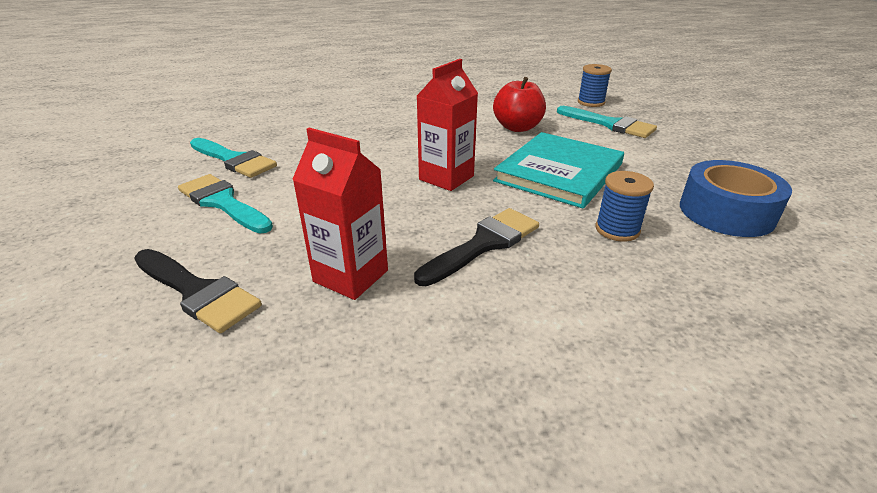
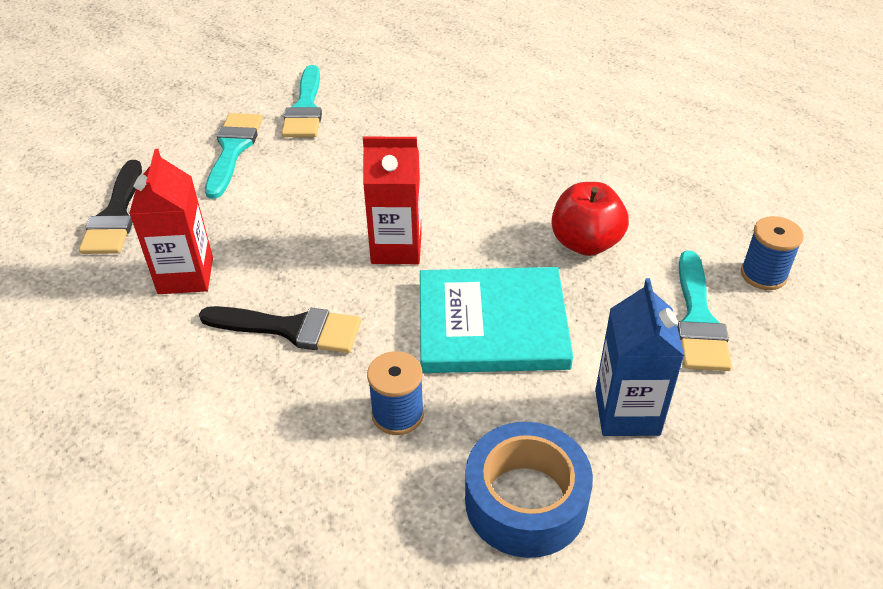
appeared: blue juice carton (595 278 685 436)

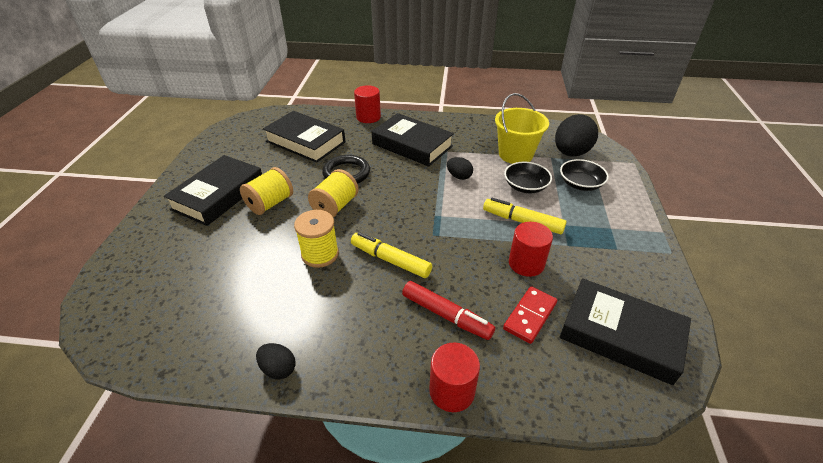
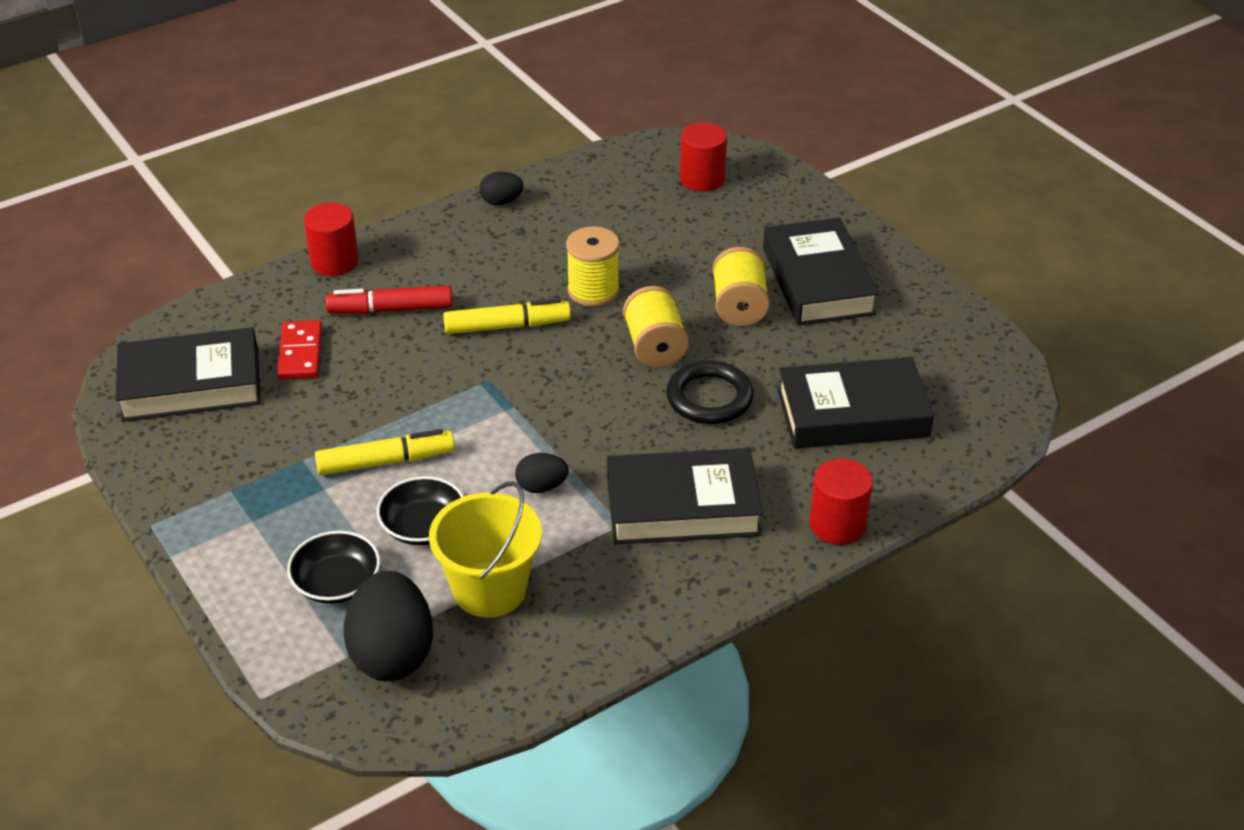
relocated: crimson cylinder (509 222 553 277) to (680 122 727 192)

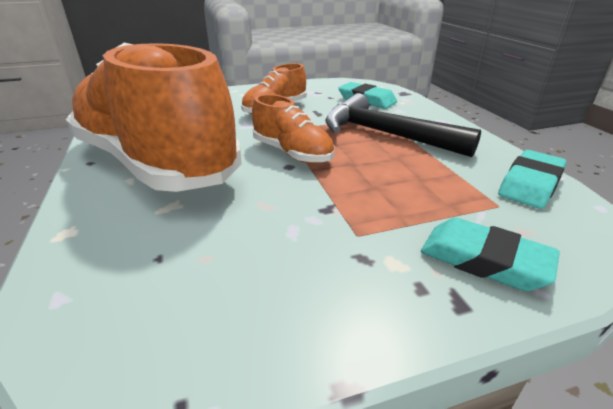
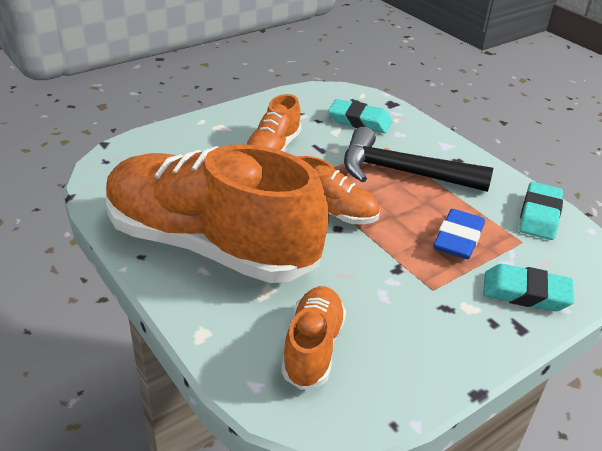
appeared: bright orange shoe (281 286 346 390); blue gum eraser (433 209 485 259)

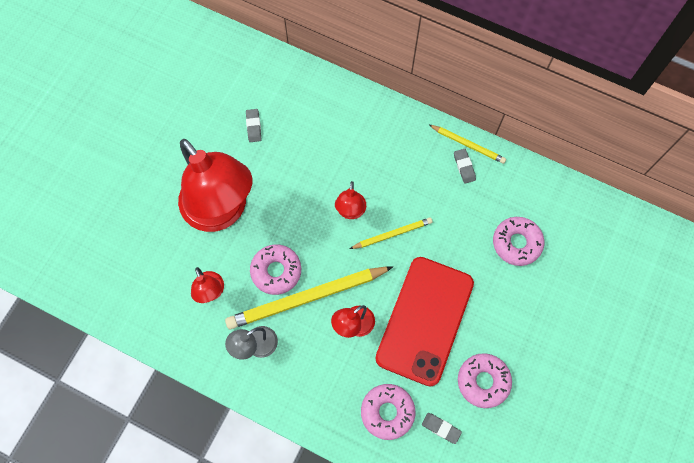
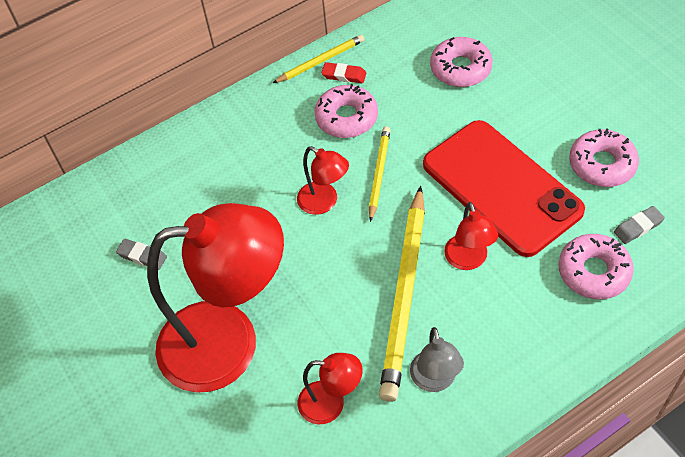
relocated: rose-pink glazed donut (250 244 301 295) to (314 84 378 138)
colour: grey gum eraser (454 149 476 184) to crimson gum eraser (321 62 366 83)

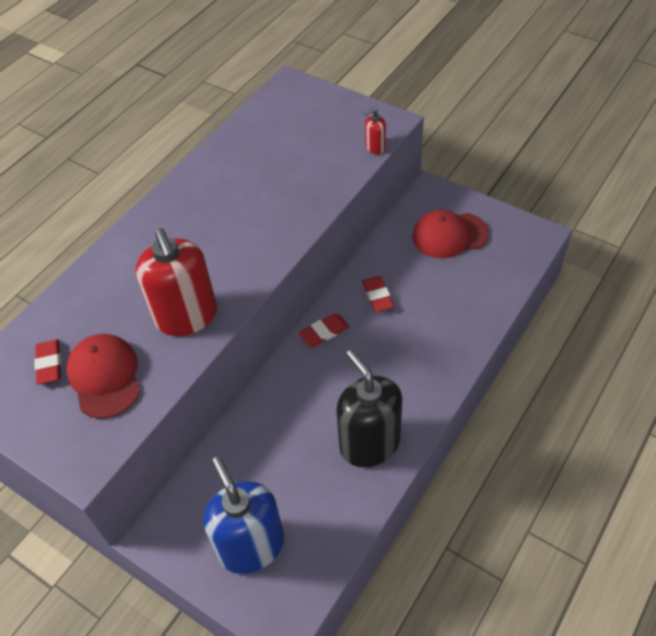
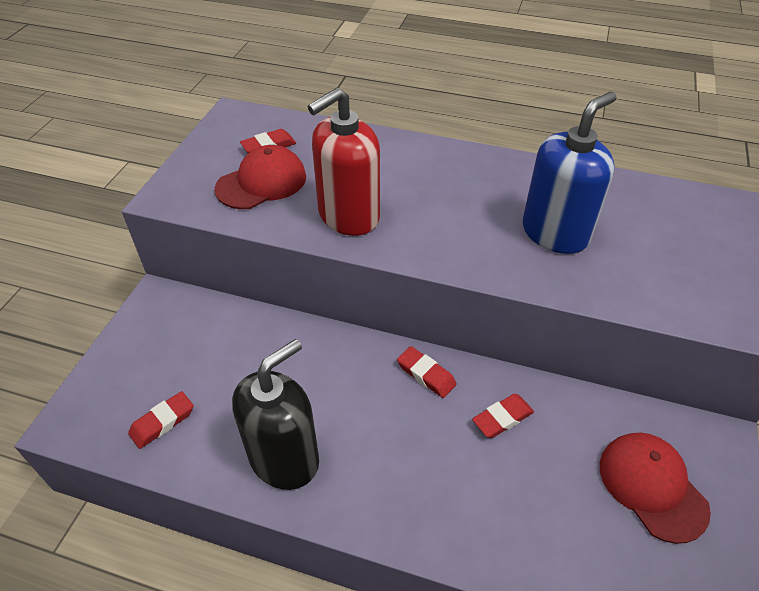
missing: crimson pump bottle (364 108 386 154)
appeared: crimson gum eraser (128 391 194 449)
relocated: blue pump bottle (203 456 284 574) to (523 92 617 254)

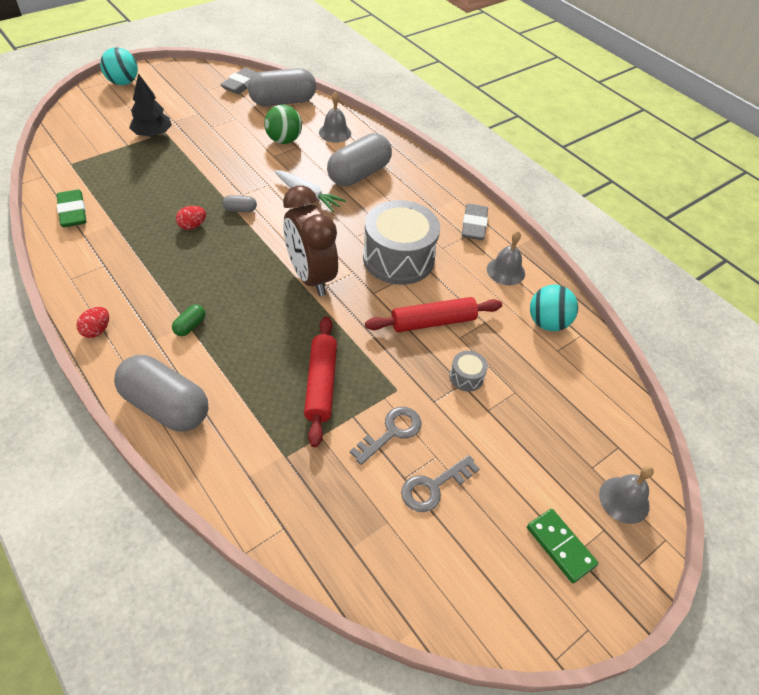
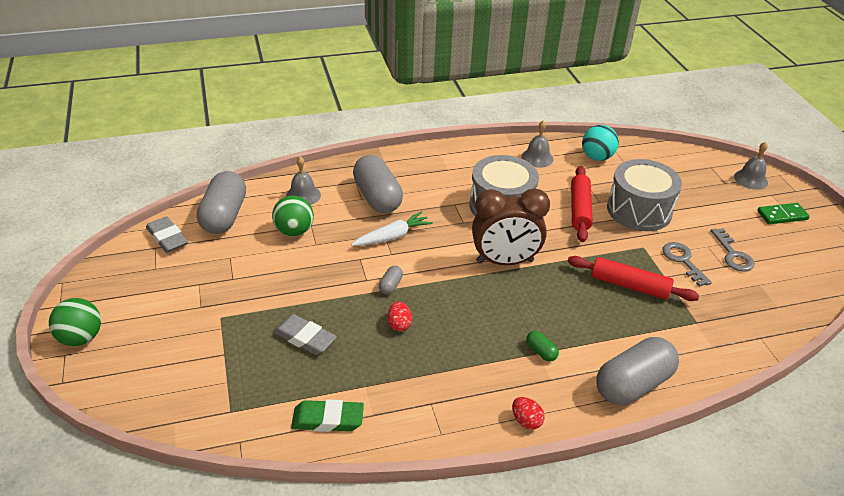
missing: ebony tree (129 73 172 138)
relocated: grey gum eraser (462 204 488 240) to (273 314 337 355)
colour: aqua sphere (100 48 138 85) to leaf-green sphere (49 298 101 346)
size: grey toy drum (449 351 488 392) = (607 159 682 231) x2.40

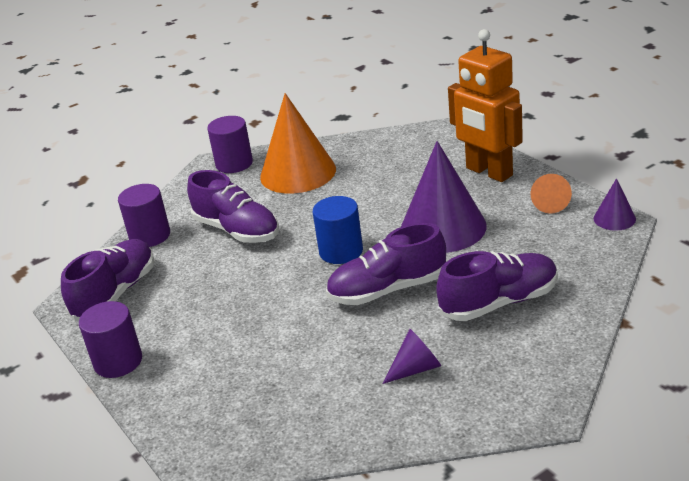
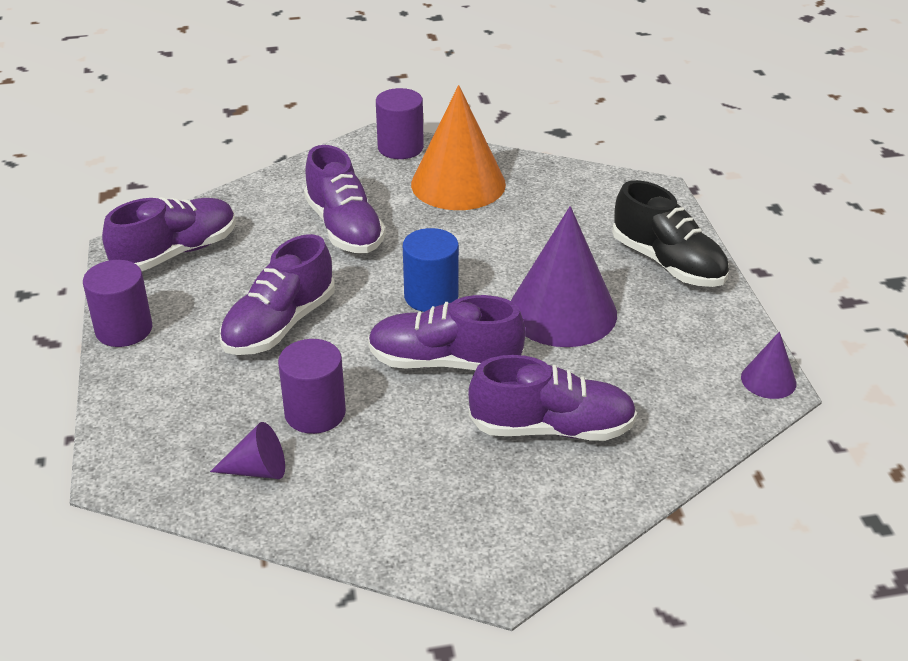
missing: bright orange cone shape (531 174 572 214)
appeared: purple shoe (220 234 335 355)
relocated: purple cylinder (118 184 170 247) to (278 339 346 434); purple cone shape (382 329 441 384) to (210 422 285 479)
exchanged: bright orange robot (448 29 523 182) to ebony shoe (612 180 729 287)

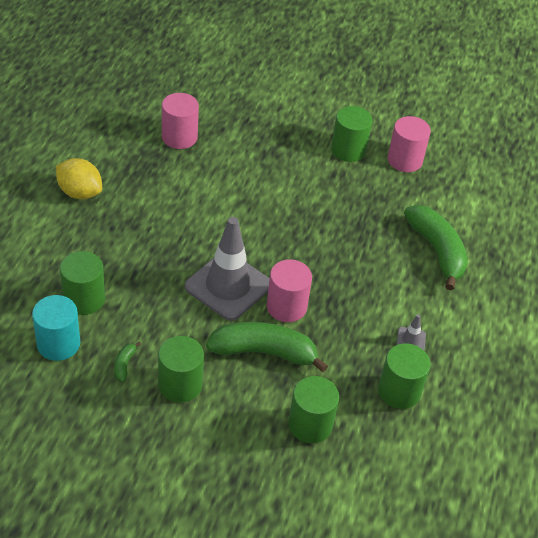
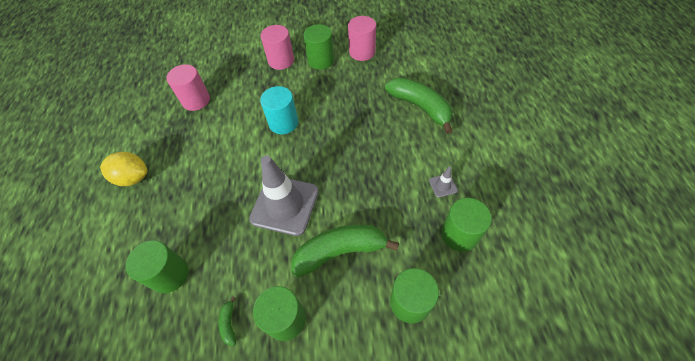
relocated: aqua cylinder (32 295 80 361) to (260 86 298 134); rose-pink cylinder (267 259 312 322) to (260 25 294 70)

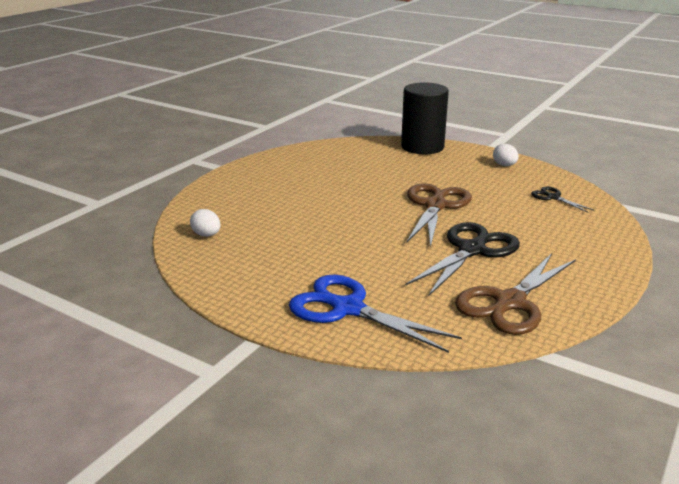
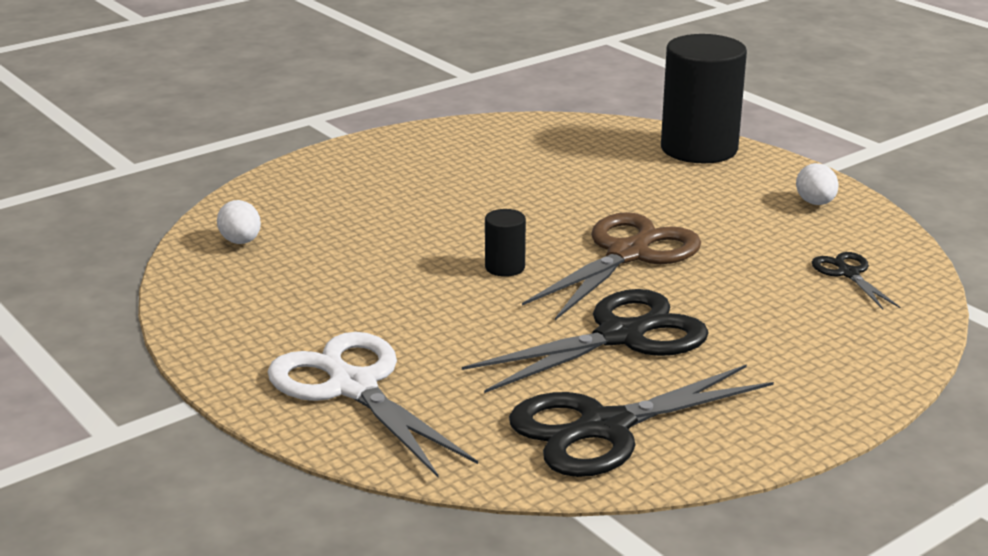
appeared: ebony cylinder (485 209 526 277)
colour: blue shears (289 275 462 353) to snow-white shears (268 332 478 477); russet shears (455 253 576 335) to ebony shears (509 364 774 477)

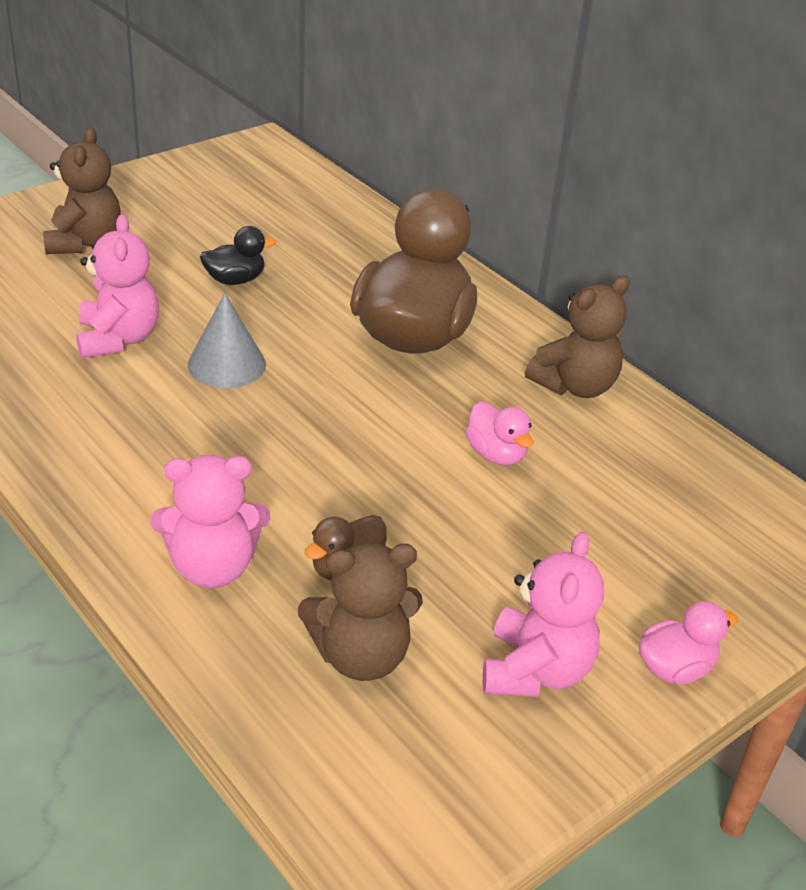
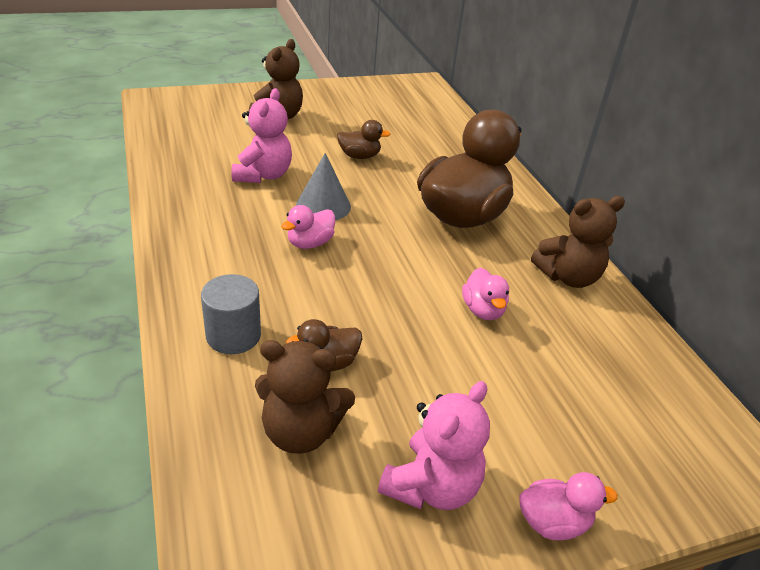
appeared: rose-pink rubber duck (281 205 335 249)
exchanged: rose-pink teddy bear (150 455 270 588) to grey cylinder (201 274 261 354)
colour: ebony rubber duck (200 226 276 285) to russet rubber duck (337 120 390 159)

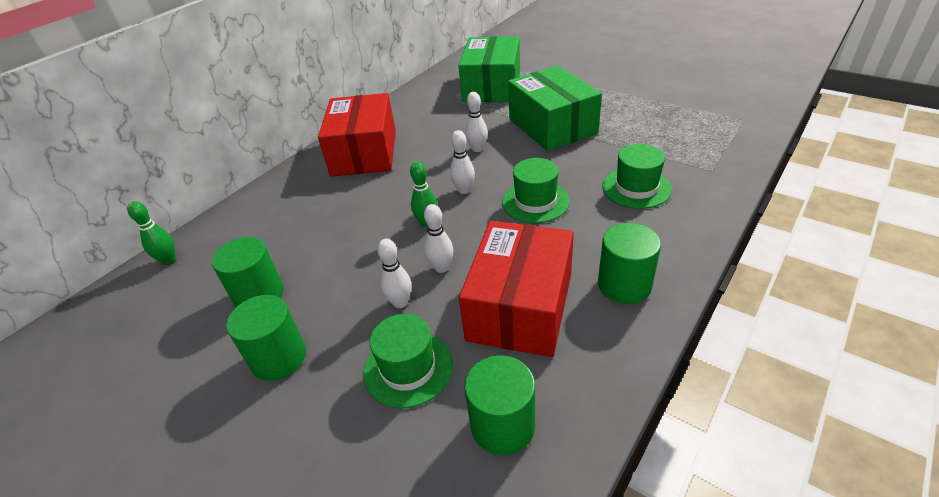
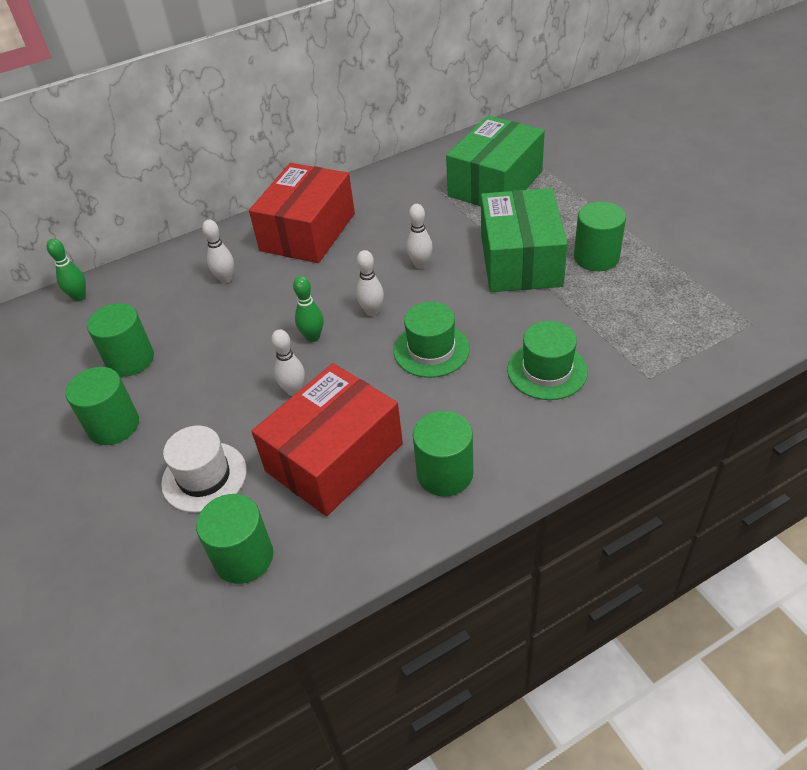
appeared: leaf-green cylinder (574 202 626 271)
relocated: snow-white bowling pin (377 239 412 308) to (202 220 234 283)
colour: leaf-green top hat (364 314 453 408) to snow-white top hat (161 426 247 513)

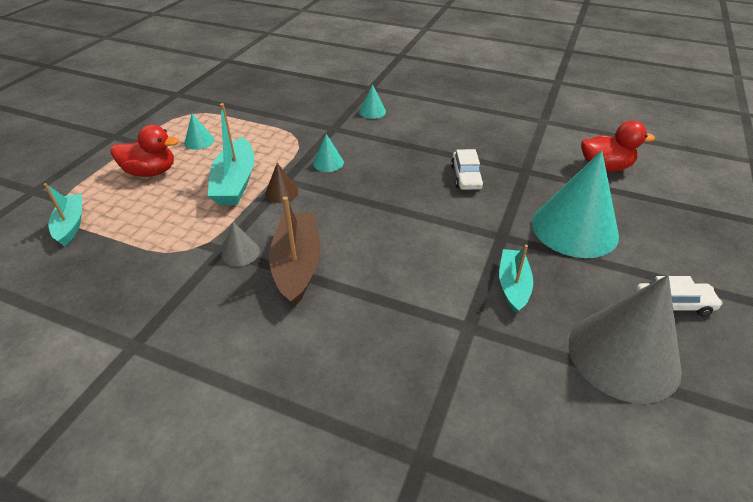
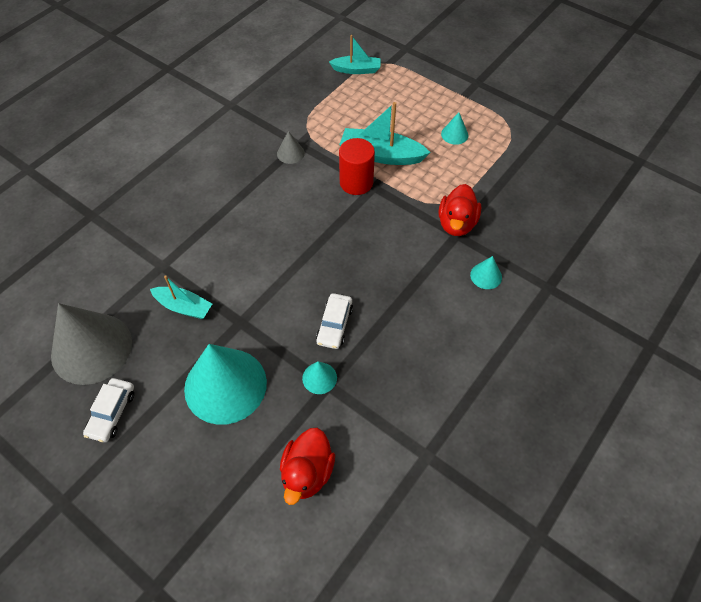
missing: russet toy boat (269 196 320 307)
relocated: crimson rubber duck (111 125 179 177) to (438 184 481 236); aqua cone shape (313 134 344 172) to (302 361 337 394)
exchanged: russet cone shape (265 163 298 203) to crimson cylinder (339 138 375 195)
spun: snow-white car (451 149 484 190) = (316 293 353 349) 90 degrees counterclockwise

